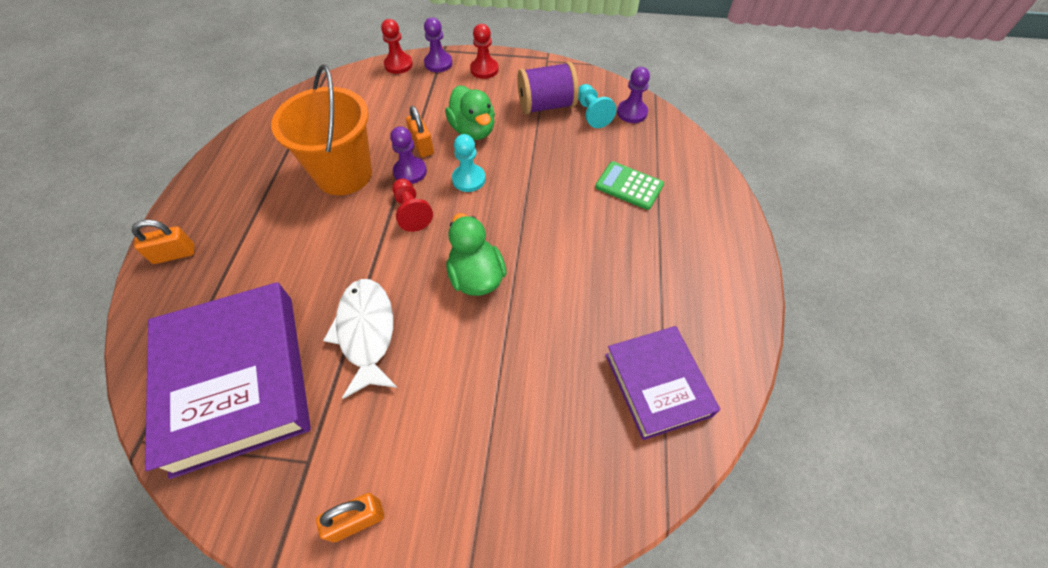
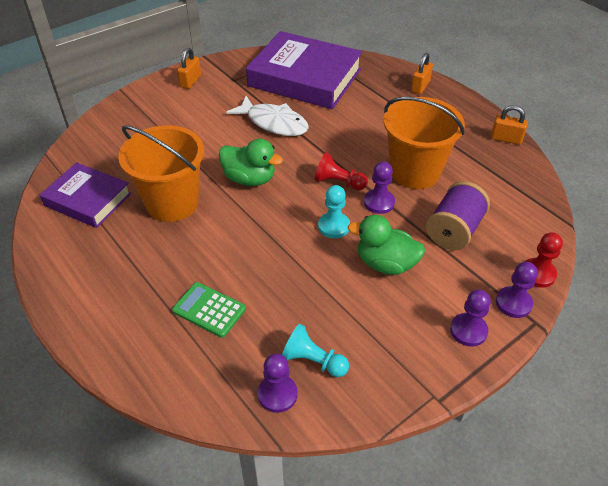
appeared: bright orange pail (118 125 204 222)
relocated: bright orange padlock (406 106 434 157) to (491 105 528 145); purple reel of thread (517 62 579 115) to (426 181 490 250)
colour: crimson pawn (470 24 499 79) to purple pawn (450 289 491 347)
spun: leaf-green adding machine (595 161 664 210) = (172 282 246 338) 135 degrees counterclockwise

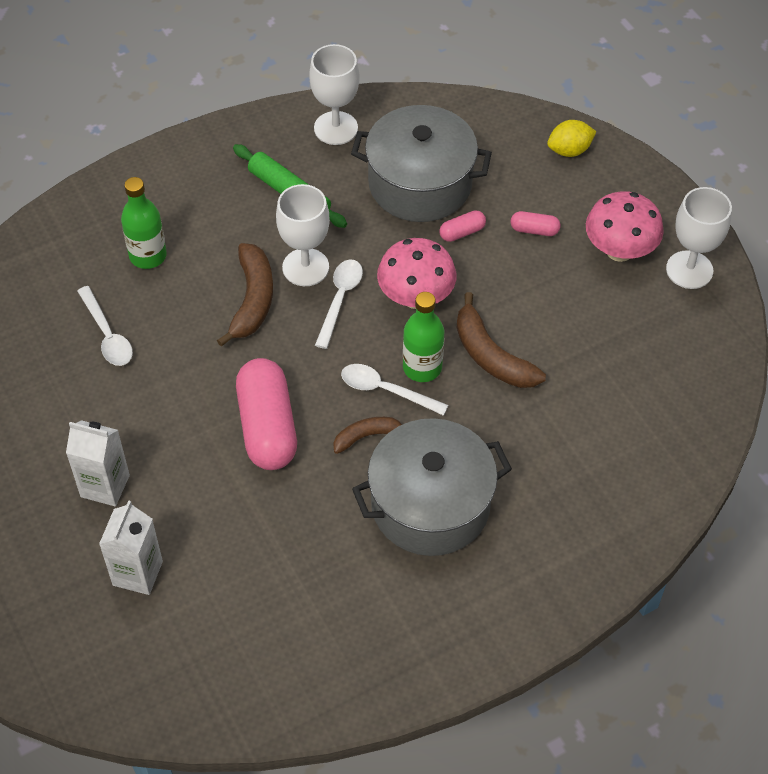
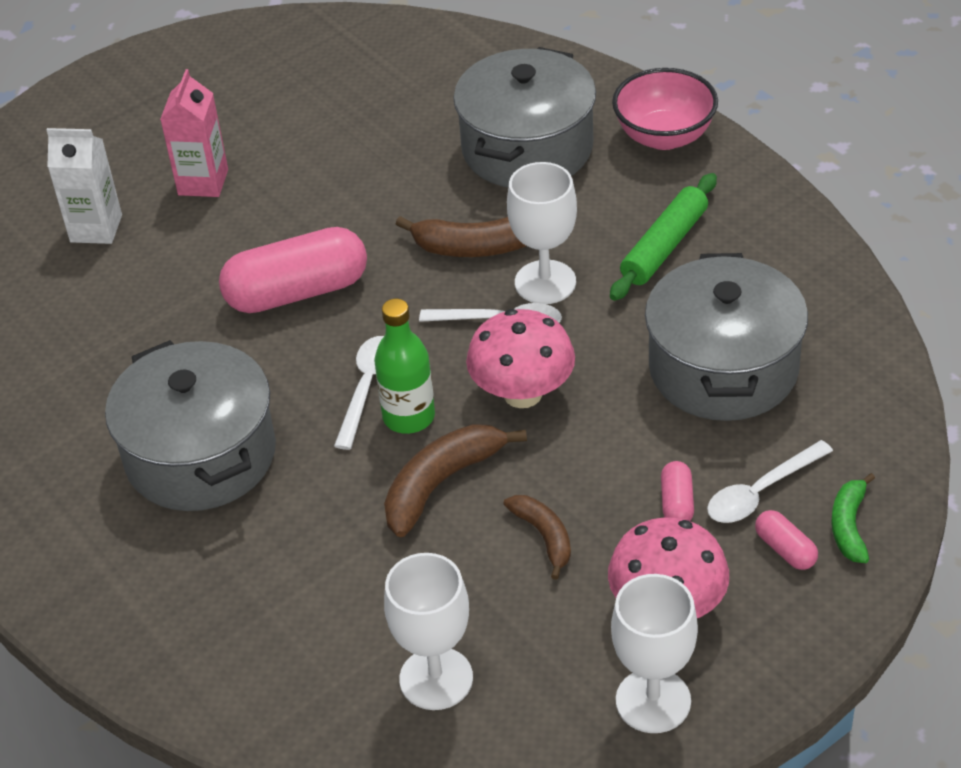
appeared: rose-pink bowl (612 68 718 150)
relocated: snow-white tablespoon (77 286 133 366) to (707 440 833 523); snow-white chalice (309 44 360 145) to (384 553 473 710); russet toy banana (333 417 402 454) to (504 495 571 580); rose-pink pill (439 210 486 242) to (755 510 818 570)
exchanged: leaf-green bottle (121 177 167 269) to grey stockpot (453 47 596 187); bright yellow lemon (547 120 597 157) to leaf-green toy banana (831 473 875 563)
colour: snow-white juice carton (66 420 130 506) to rose-pink juice carton (160 69 228 197)

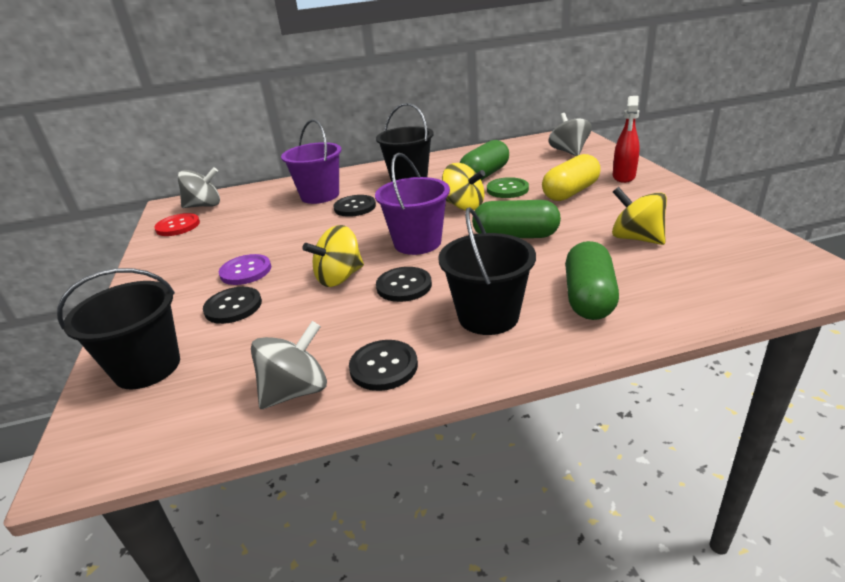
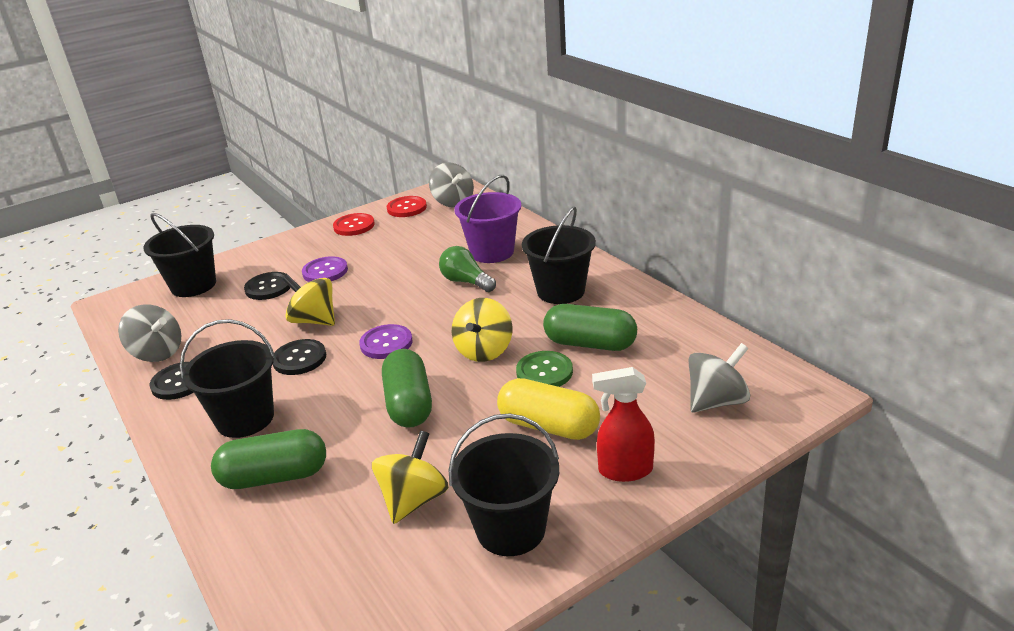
appeared: crimson sewing button (333 213 375 236); ebony pail (449 413 559 556)
exchanged: ebony sewing button (334 195 376 217) to leaf-green light bulb (439 246 496 292); purple pail (375 153 450 255) to purple sewing button (359 324 413 359)

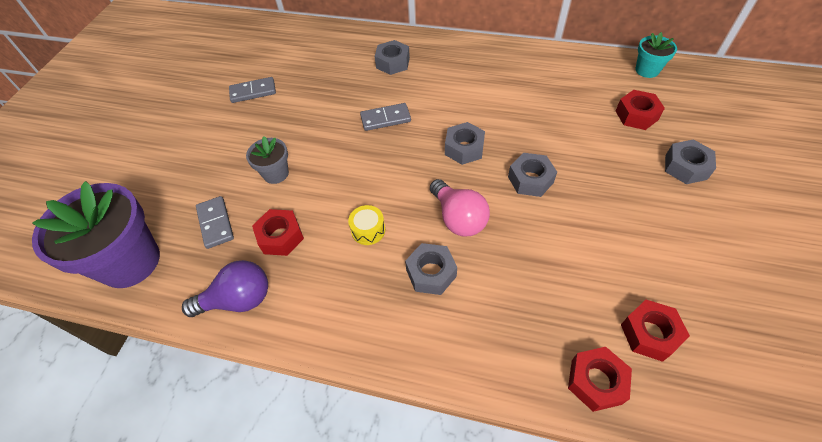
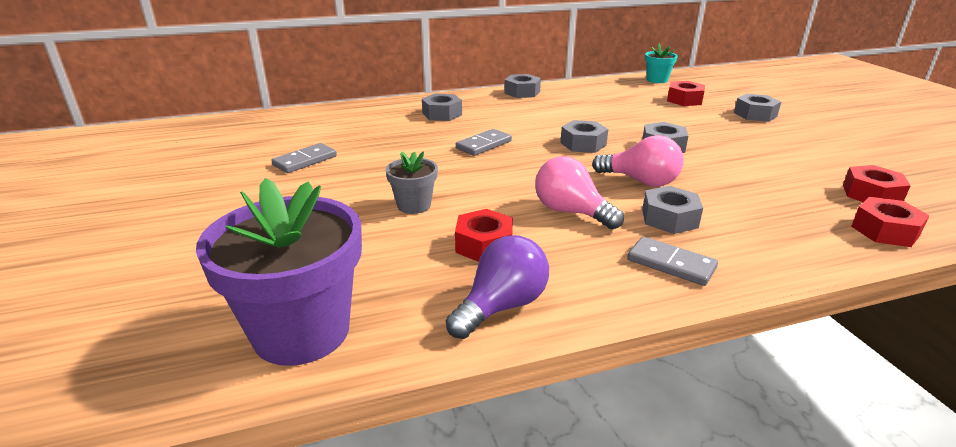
appeared: grey hexagon nut (504 74 541 98)
relocated: grey domino tile (196 196 234 249) to (627 237 718 286)
exchanged: bright yellow toy drum (348 205 385 245) to rose-pink light bulb (535 156 624 229)

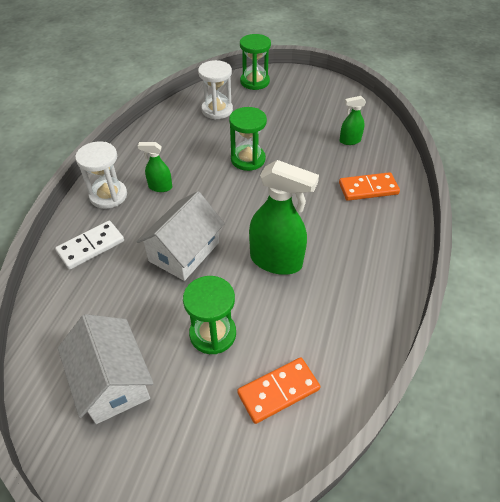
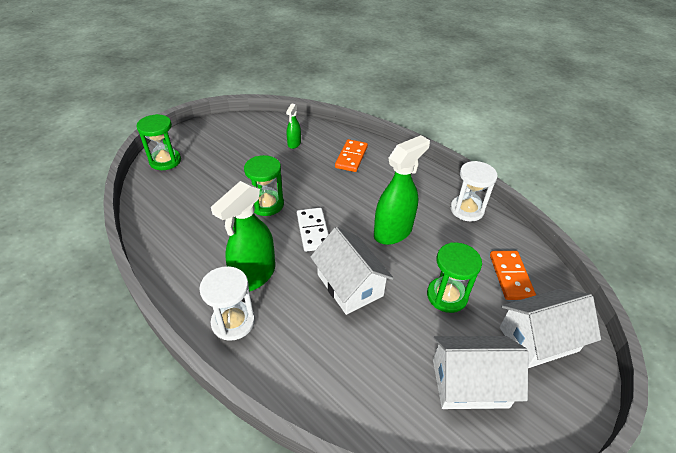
appeared: snow-white toy house (500 289 601 368)
relocated: snow-white domino tile (55 221 124 269) to (297 208 329 252); snow-white hourglass (198 60 233 119) to (450 161 498 221)
size: leaf-green spray bottle (138 142 172 192) = (211 181 275 291) x1.96

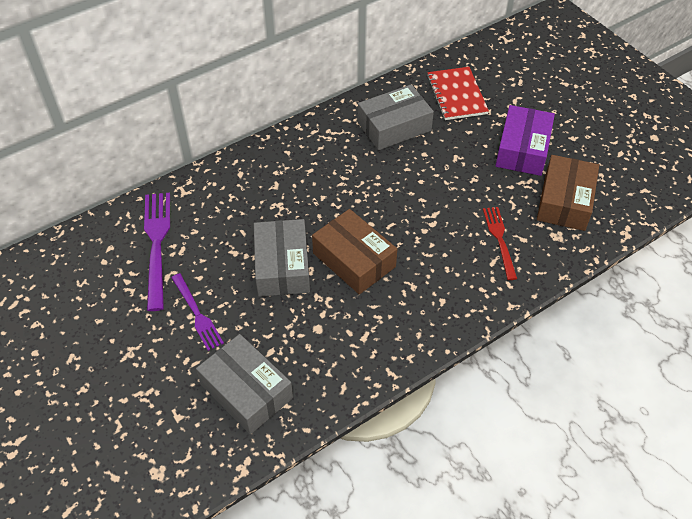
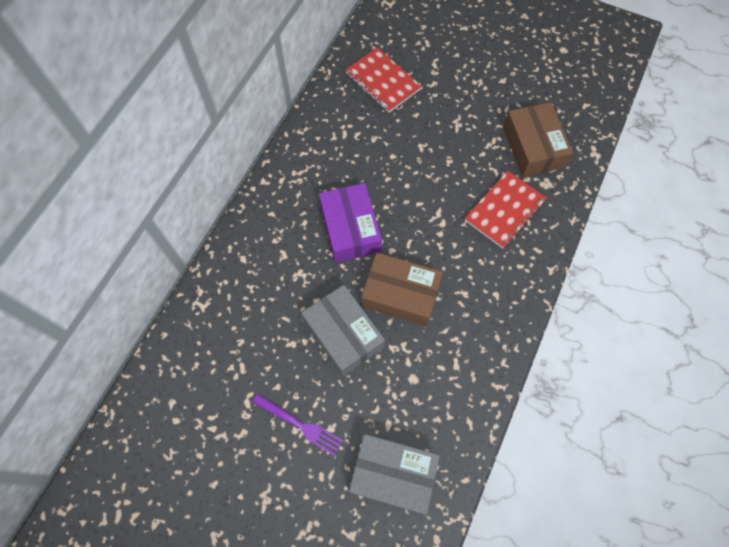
missing: purple dinner fork (144 193 170 311); grey parcel (358 84 434 150)
relocated: purple parcel (495 105 555 176) to (319 183 382 263)
exchanged: crimson dinner fork (483 207 517 280) to crimson notepad (465 171 547 249)

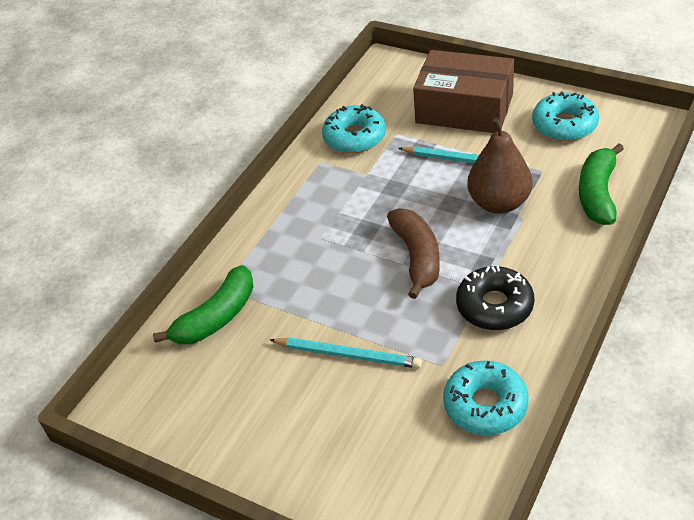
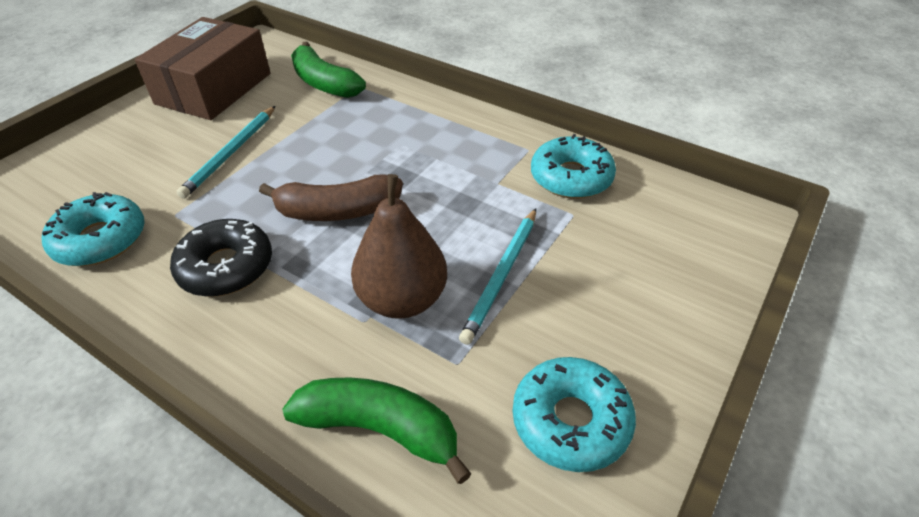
relocated: russet parcel (413 50 514 133) to (135 17 270 120)

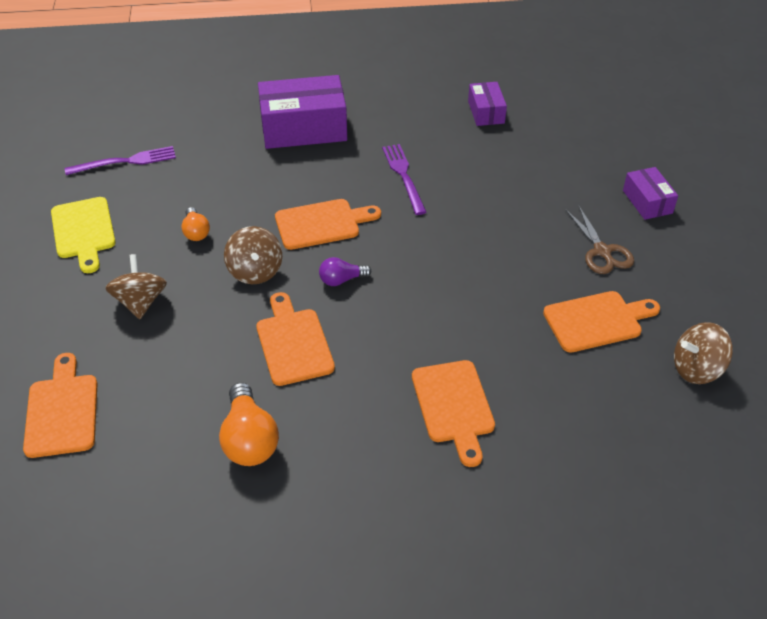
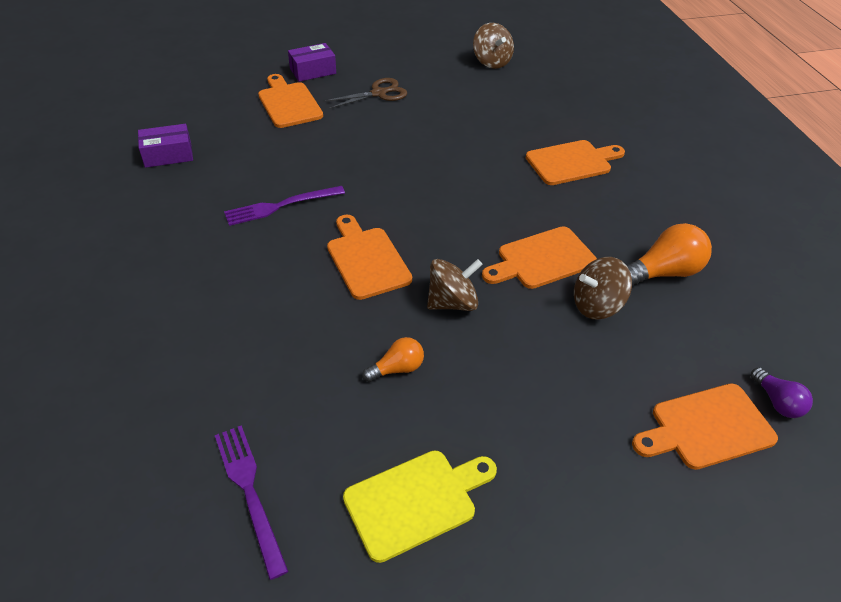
missing: purple parcel (258 75 347 149)
relocated: russet toy top (105 254 167 319) to (574 257 632 320); purple light bulb (319 257 371 286) to (751 367 813 418); bright orange cutting board (543 291 660 353) to (258 74 323 128)

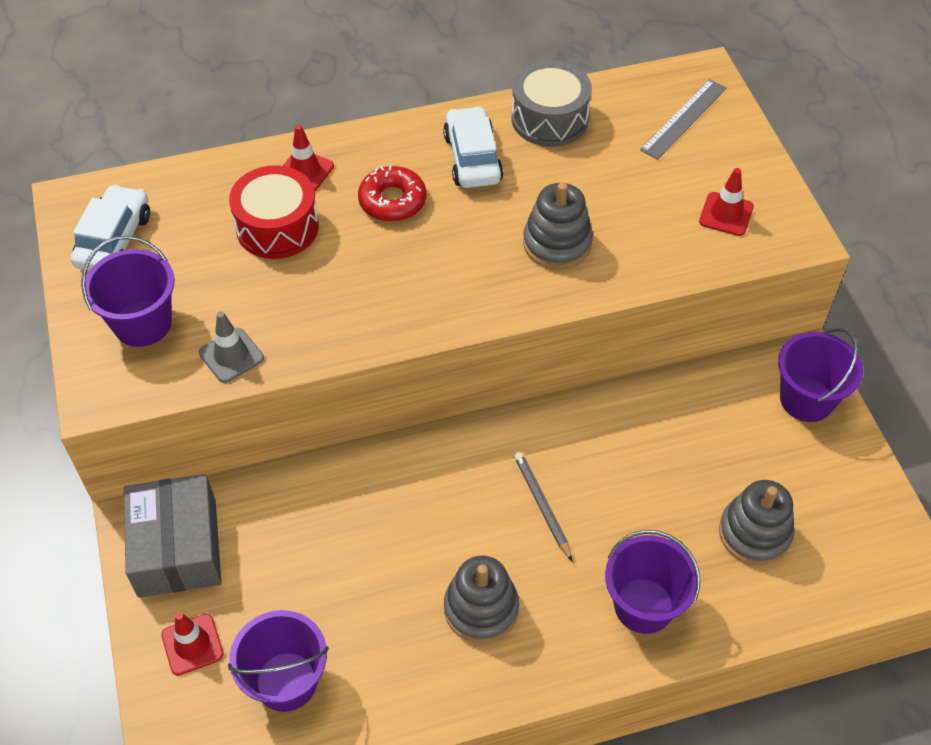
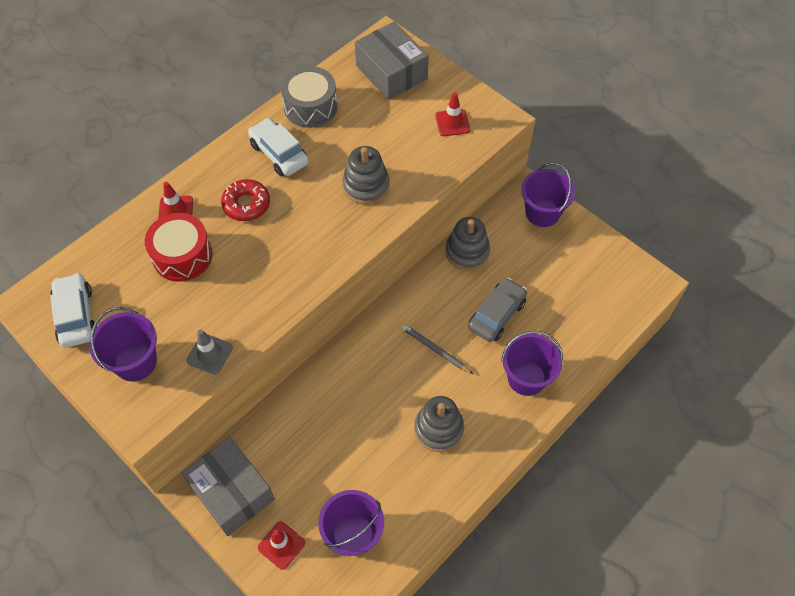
appeared: grey car (468 278 527 342)
relocated: grey ring stacker (719 480 794 565) to (445 217 490 270)
exchanged: grey measuring stick (640 79 727 160) to grey parcel (355 22 429 100)

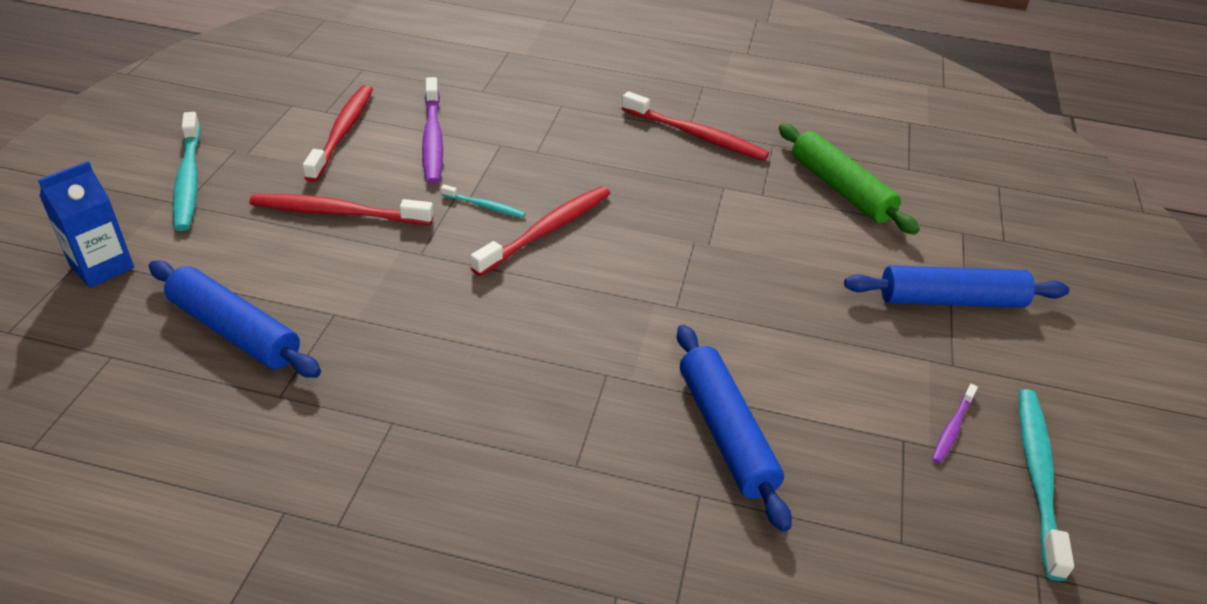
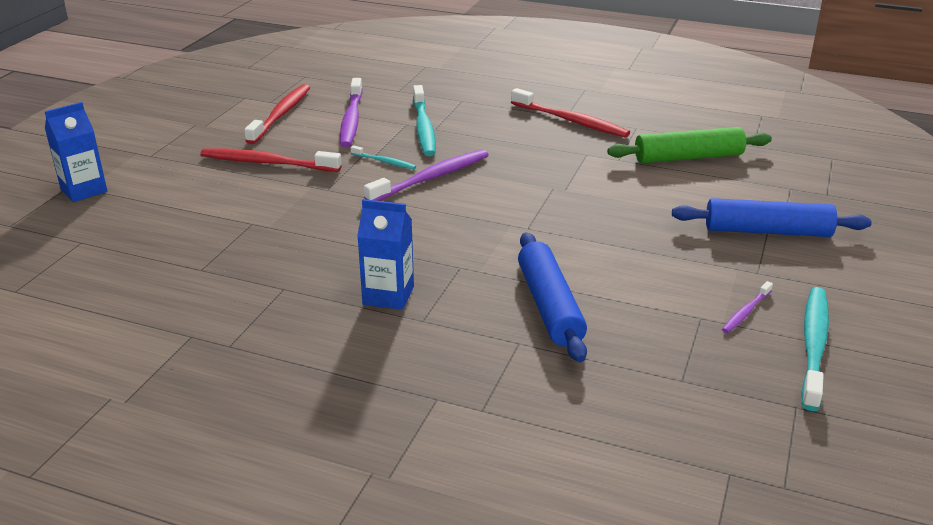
missing: blue rolling pin (149 260 321 378)
appeared: blue juice carton (357 199 414 310)
relocated: aqua tooth brush (173 112 201 231) to (413 85 436 156)
colour: crimson tooth brush (470 186 611 276) to purple tooth brush (364 149 489 201)
spun: leaf-green rolling pin (779 124 920 235) = (607 127 772 163) 75 degrees counterclockwise

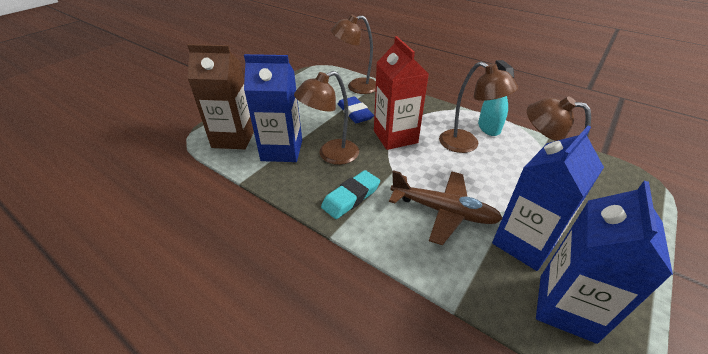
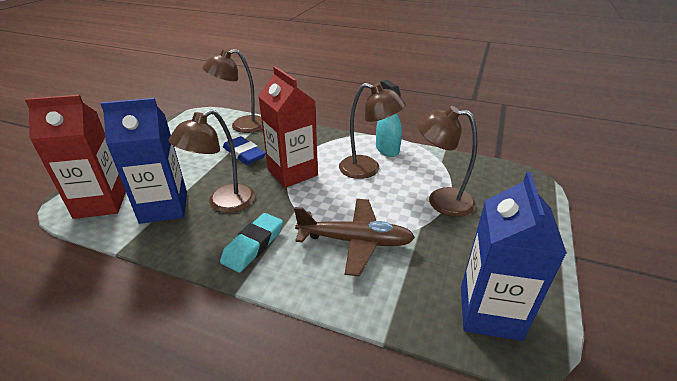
missing: blue juice carton (492 126 604 271)
colour: russet juice carton (187 44 254 149) to crimson juice carton (25 95 126 219)

